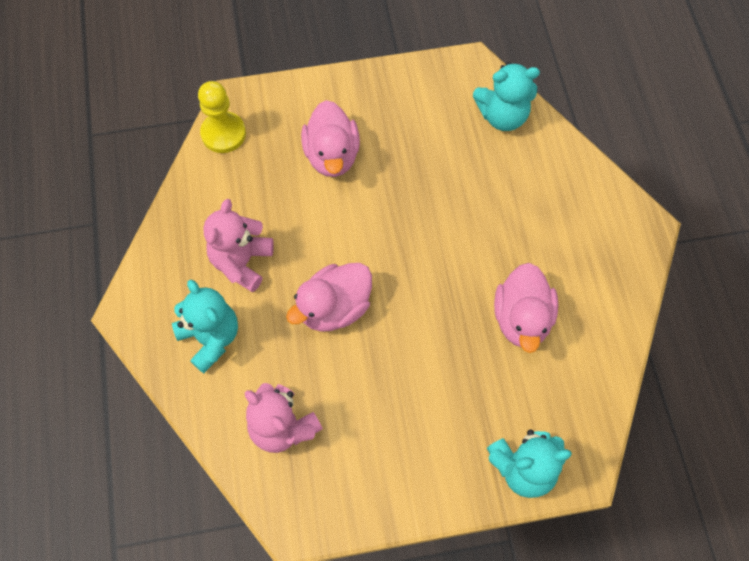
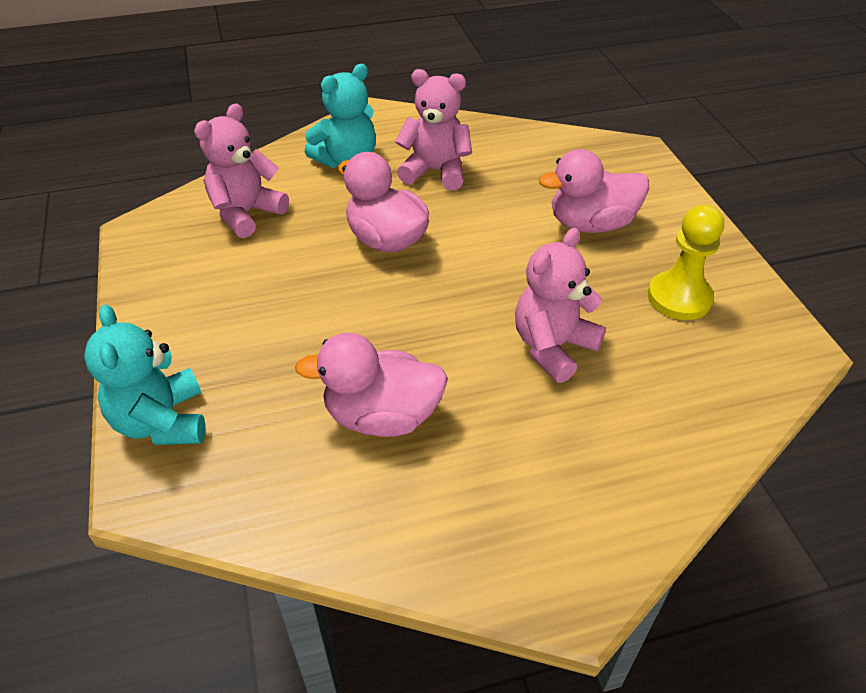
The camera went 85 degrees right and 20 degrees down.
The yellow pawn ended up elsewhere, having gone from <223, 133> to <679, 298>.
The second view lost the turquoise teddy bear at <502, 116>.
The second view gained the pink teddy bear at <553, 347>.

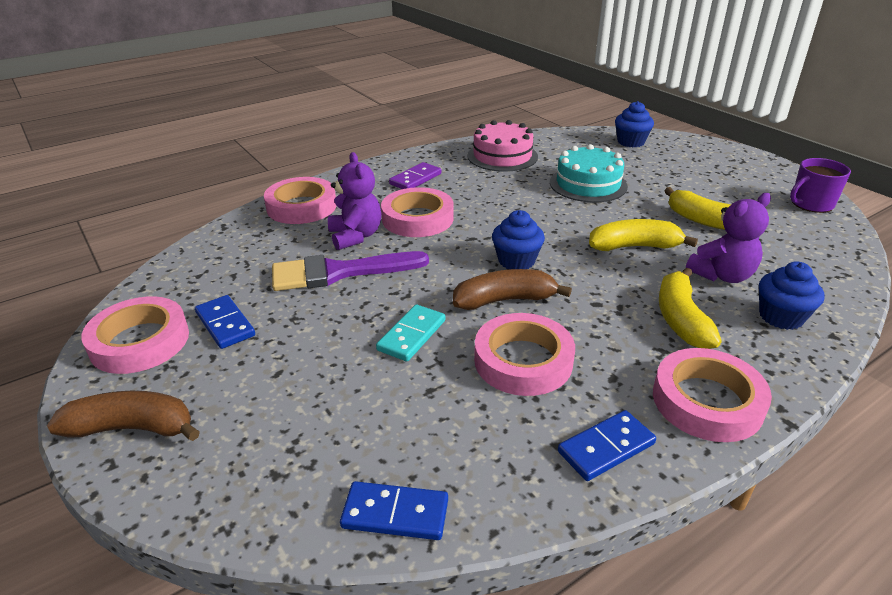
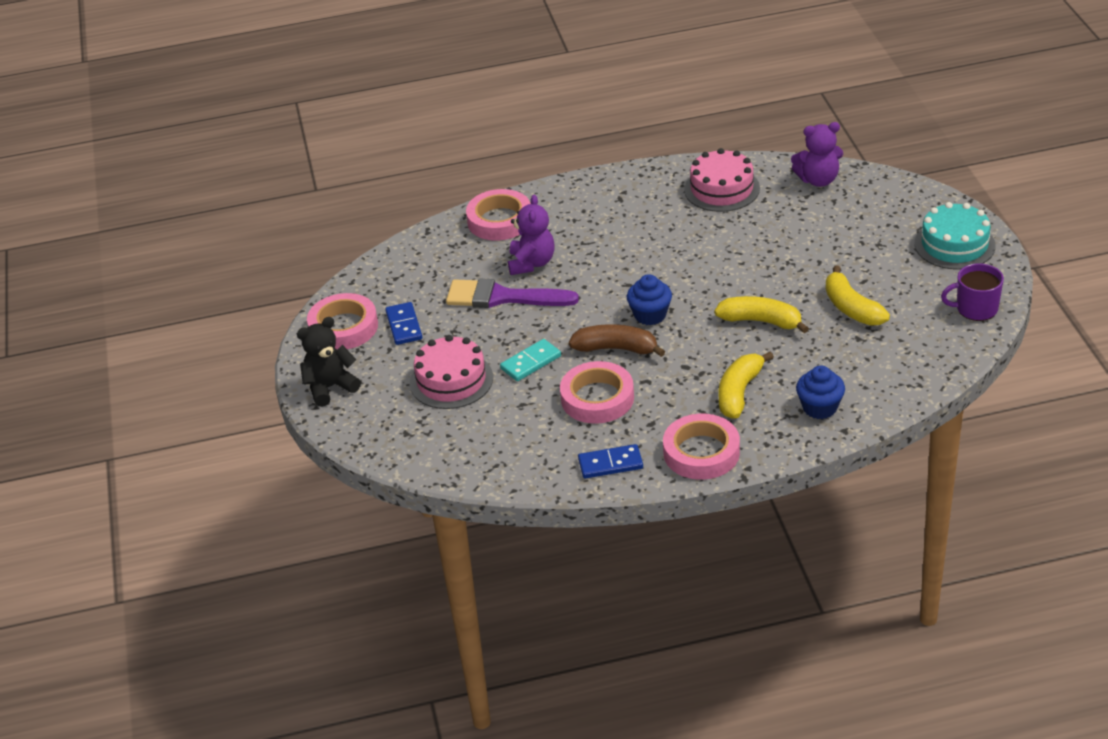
The camera went 25 degrees right and 5 degrees up.
Where the brown banana stood at <132, 428>, the black teddy bear came to stand at <330, 387>.
The second view lost the blue domino at <395, 514>.
The second view lost the pink tape at <417, 218>.
The second view lost the purple domino at <415, 179>.
The turquoise cake ended up elsewhere, having gone from <588, 184> to <954, 244>.
The second view lost the blue cupcake at <631, 142>.
The purple teddy bear ended up elsewhere, having gone from <722, 275> to <818, 180>.
The second view gained the pink cake at <451, 380>.

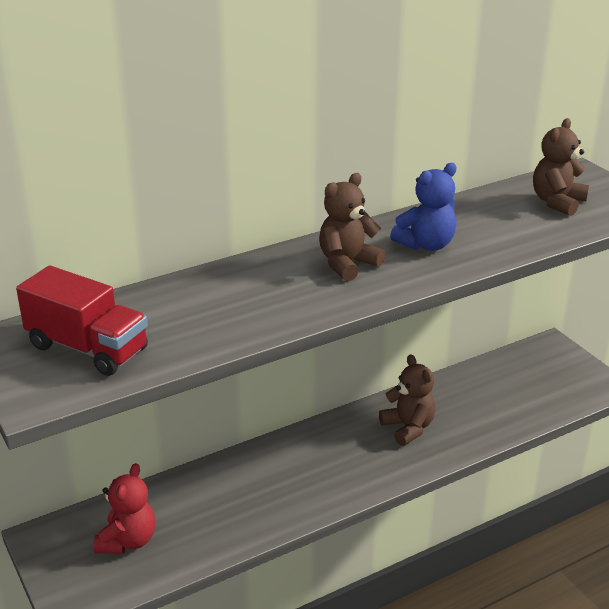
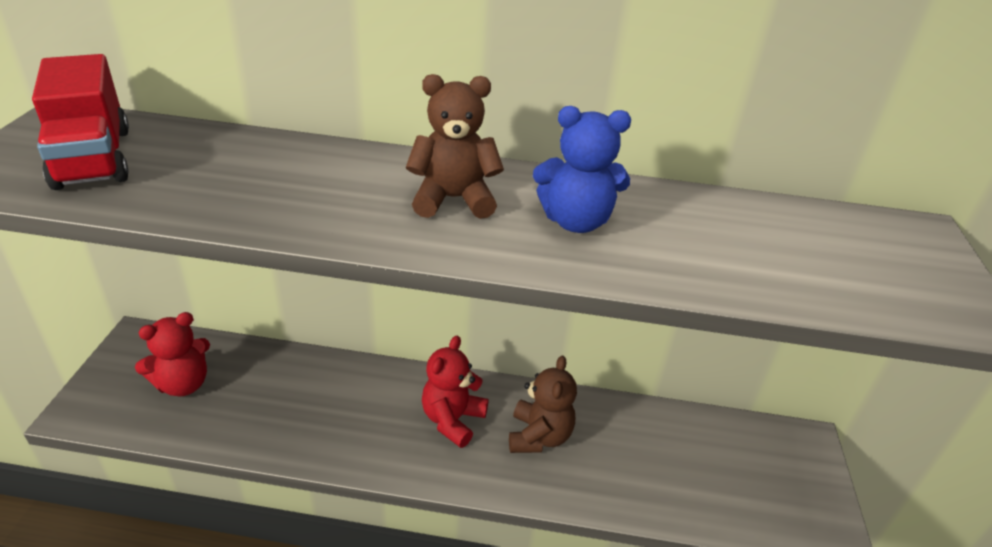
The camera went 35 degrees right and 5 degrees up.
The second view lost the brown teddy bear at <557, 202>.
The second view gained the red teddy bear at <452, 420>.

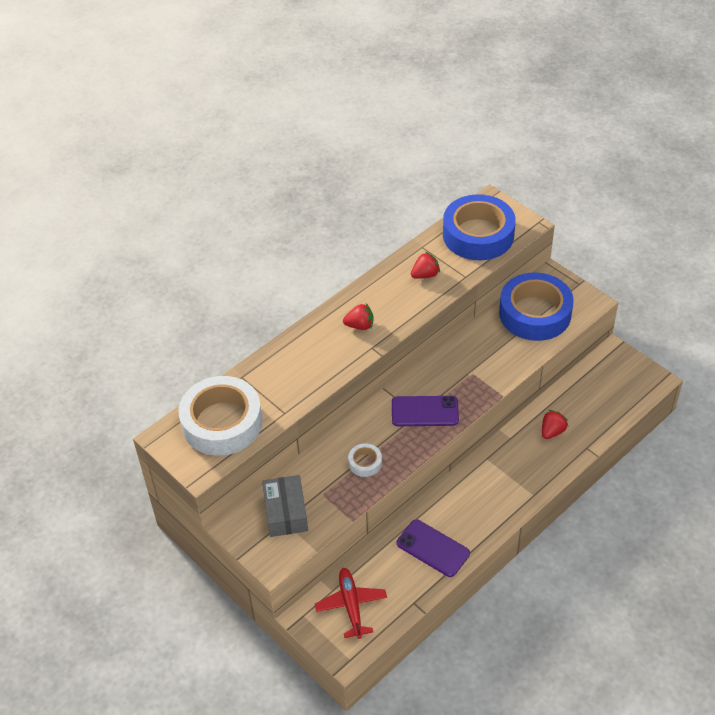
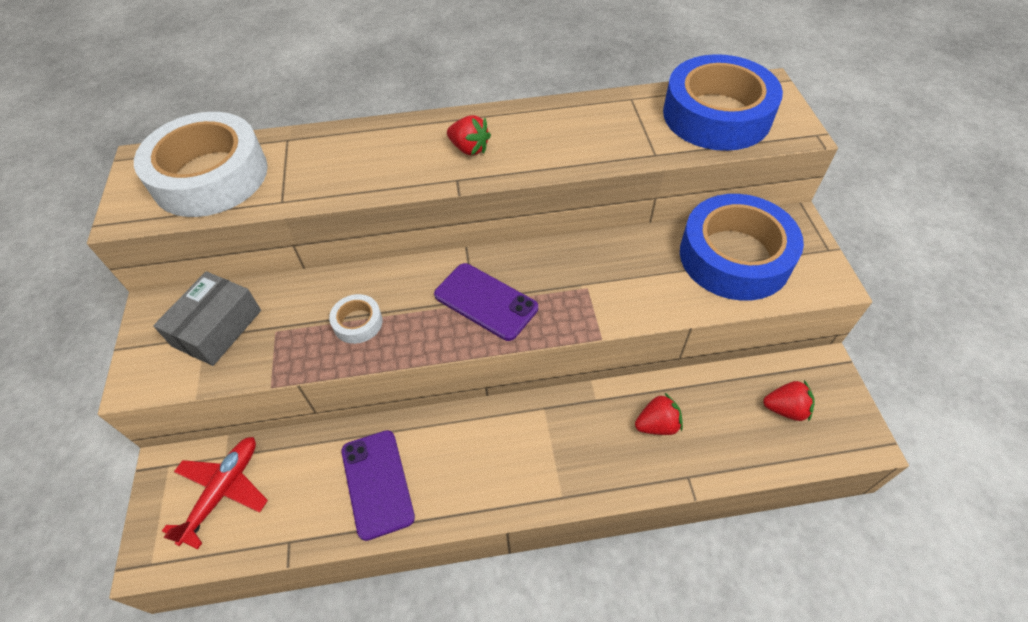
The camera went 35 degrees right and 5 degrees up.
The red strawberry ended up elsewhere, having gone from <425, 275> to <785, 409>.

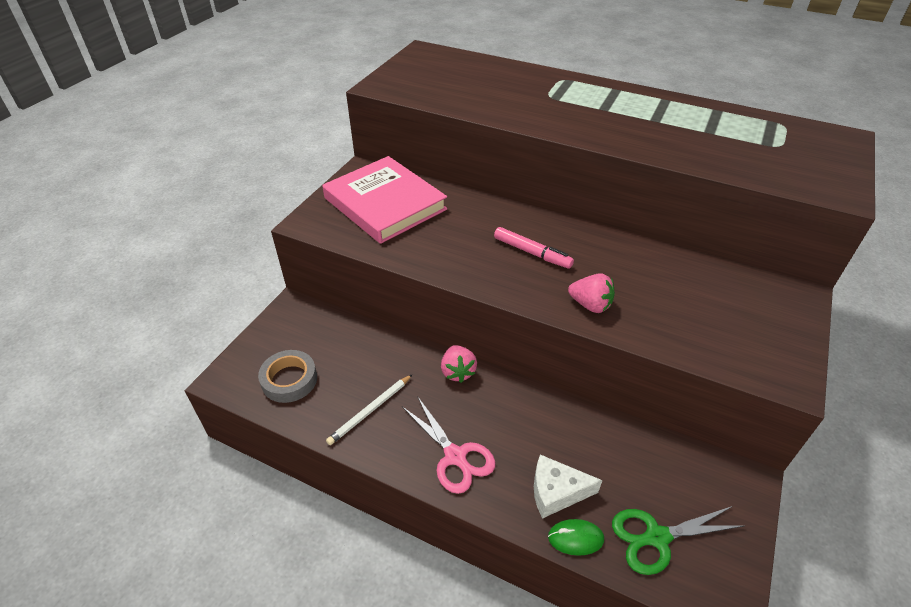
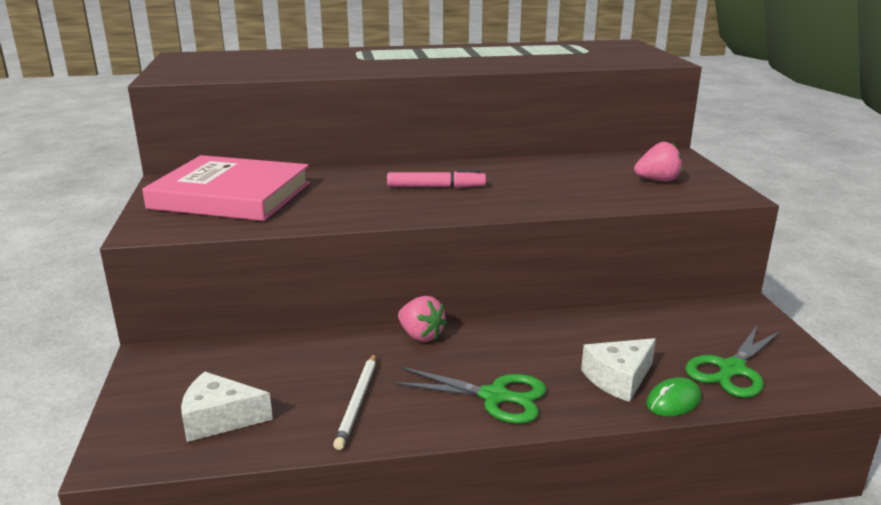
The camera went 35 degrees left and 20 degrees down.
Where the grey tape stood at <289, 380>, the white cheese came to stand at <219, 419>.
What was the pink scissors at <455, 457> turned into the green scissors at <495, 397>.
The pink strawberry ended up elsewhere, having gone from <590, 305> to <658, 180>.

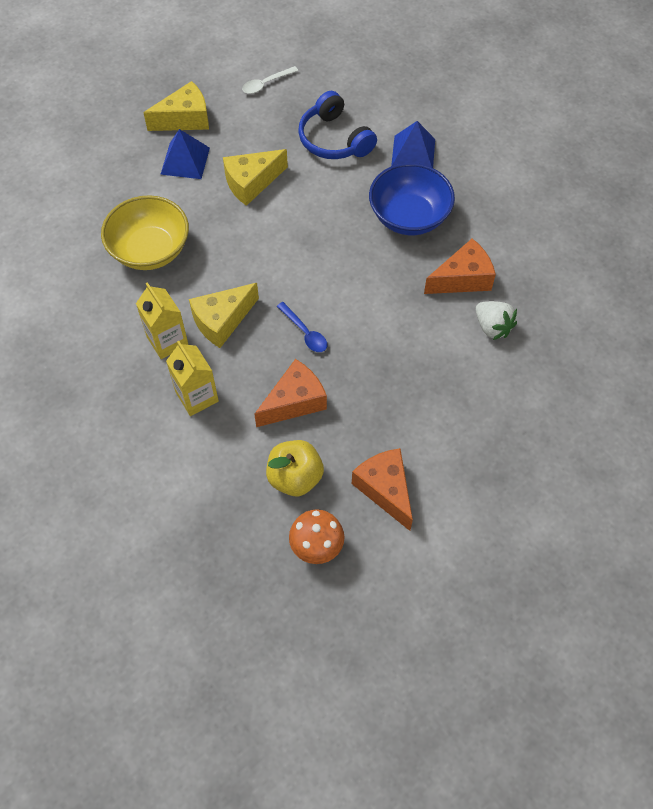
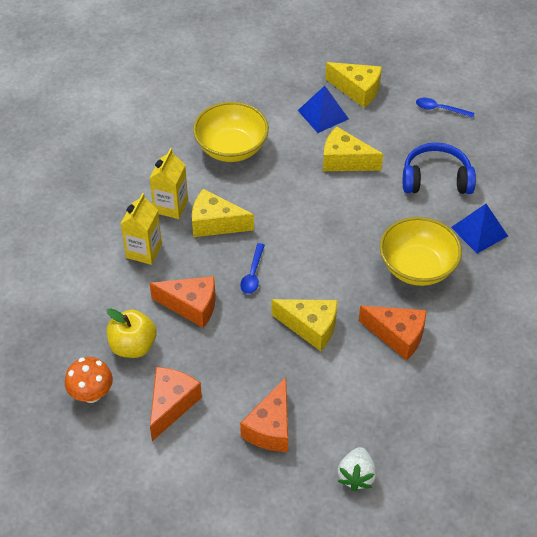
The camera went 50 degrees right and 10 degrees down.
What was the white spoon at <266, 84> turned into the blue spoon at <440, 109>.
The blue headphones at <334, 139> ended up facing another way, 75 degrees clockwise from before.
What was the blue bowl at <409, 217> turned into the yellow bowl at <417, 267>.
The white strawberry ended up elsewhere, having gone from <492, 327> to <356, 476>.
The second view gained the orange cheese at <270, 427>.
The second view gained the yellow cheese at <311, 327>.

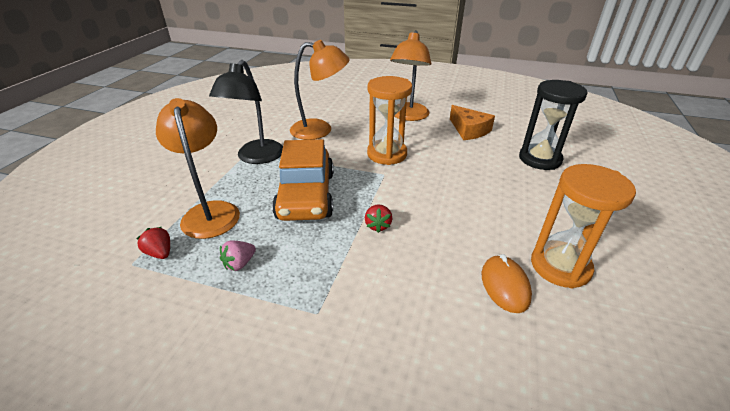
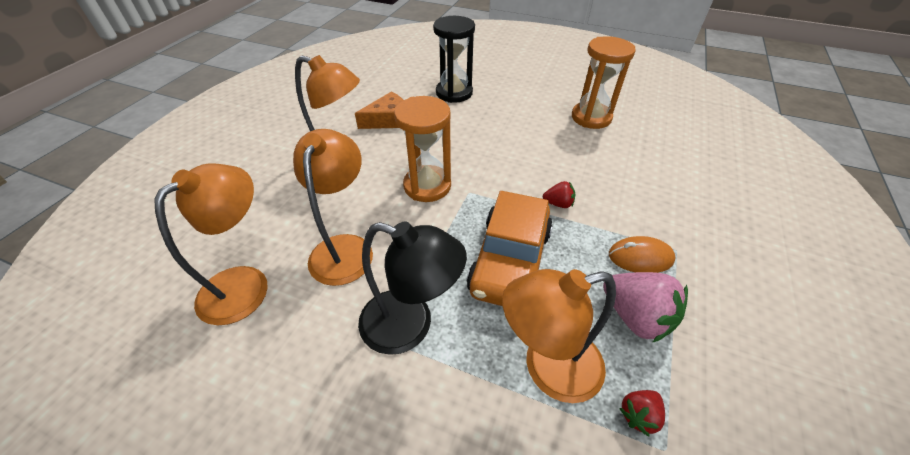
The camera went 85 degrees left and 10 degrees up.
The size of the pink strawberry at <239, 264> changed by a factor of 1.92.
The orange car at <306, 195> ended up facing another way, 105 degrees clockwise from before.
The orange mouse ended up elsewhere, having gone from <505, 285> to <640, 257>.
The second view gained the orange lamp at <245, 283>.

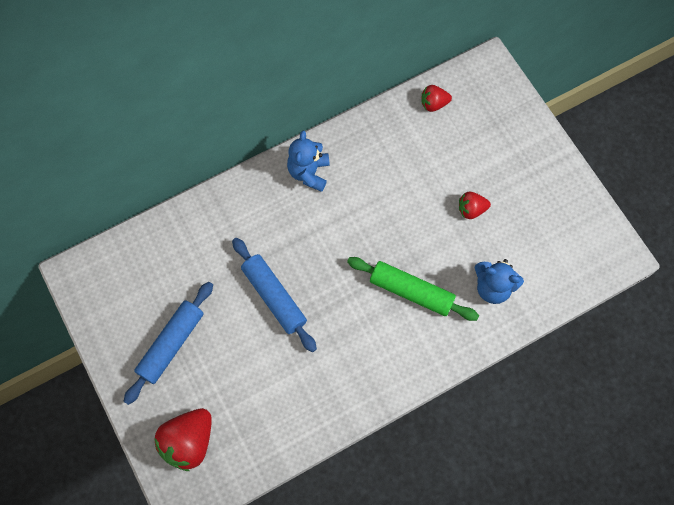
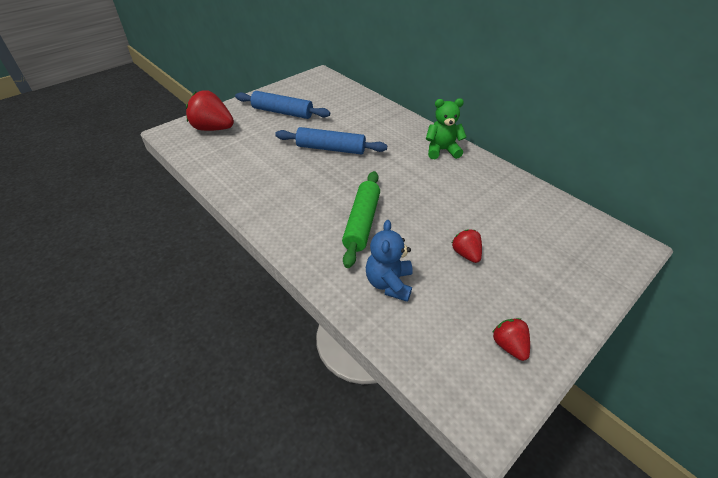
The camera went 75 degrees right and 25 degrees down.
The blue rolling pin at <274, 297> ended up facing another way, 60 degrees clockwise from before.
What was the blue teddy bear at <309, 172> turned into the green teddy bear at <441, 150>.
The red strawberry ended up elsewhere, having gone from <433, 104> to <508, 345>.

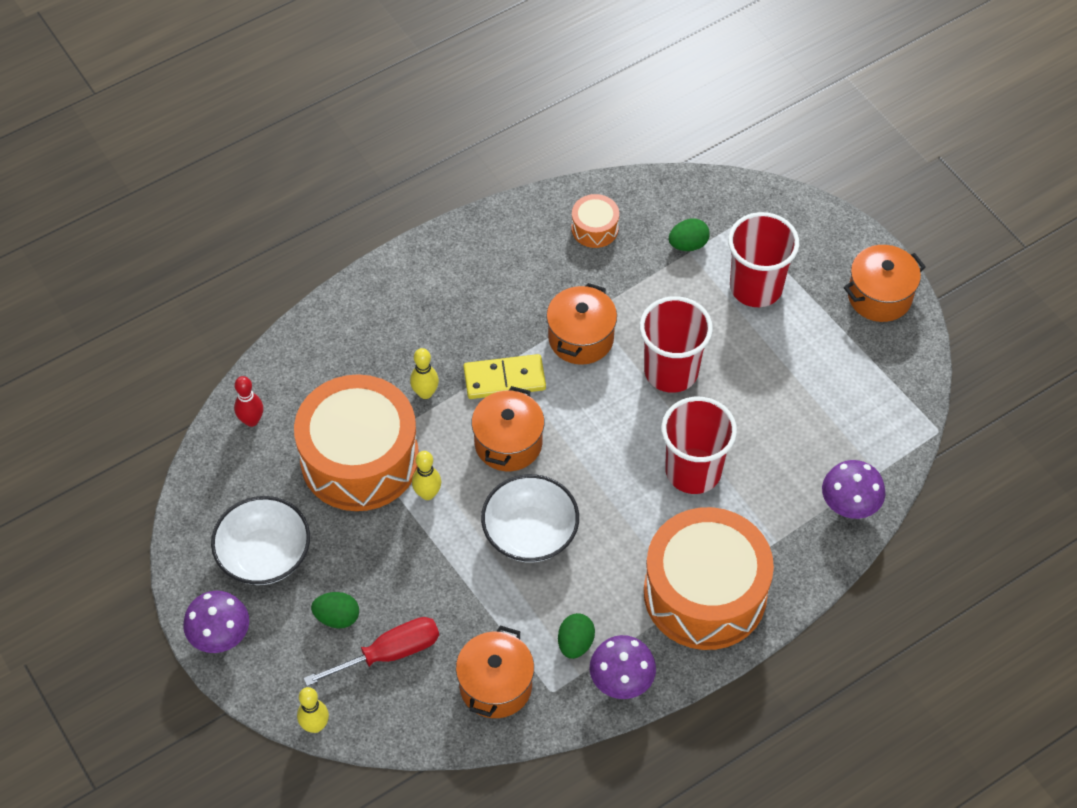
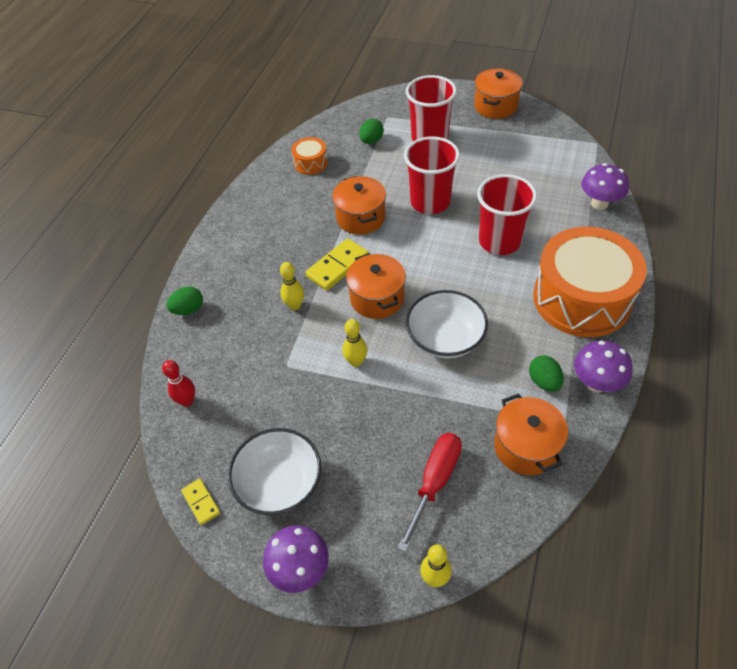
The camera went 35 degrees left and 5 degrees down.
The second view lost the orange drum at <359, 459>.
The green egg ended up elsewhere, having gone from <337, 617> to <188, 309>.
The second view gained the yellow domino at <201, 502>.

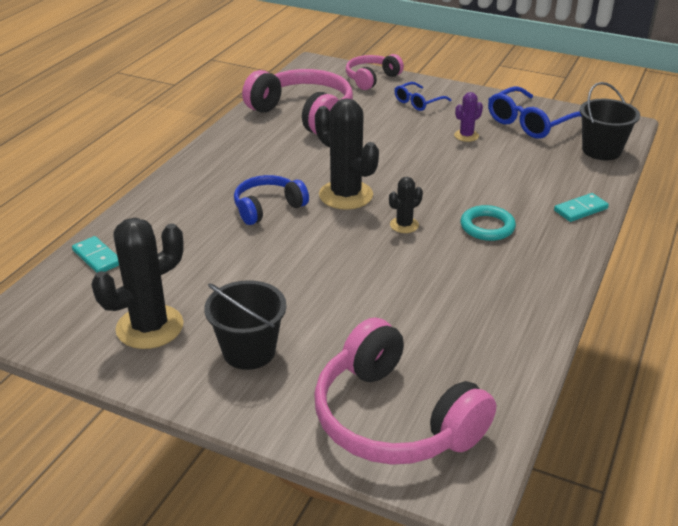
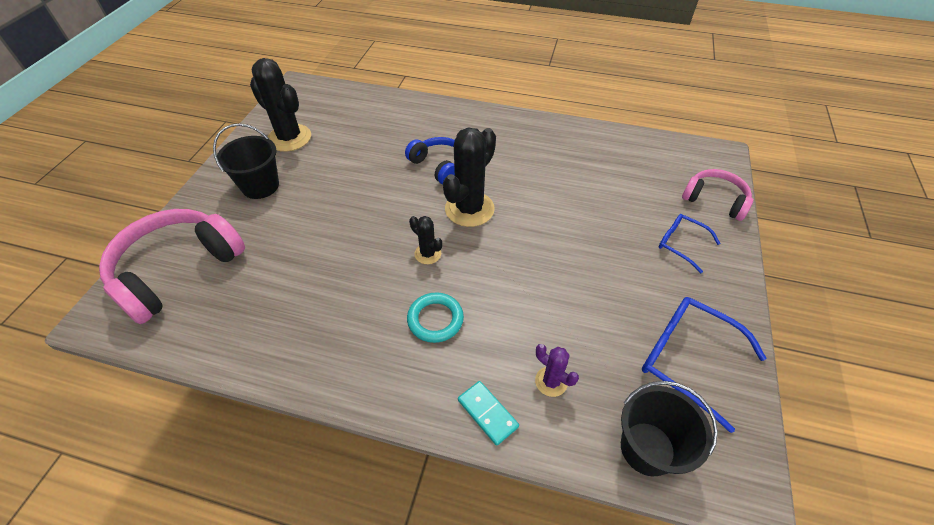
The camera went 80 degrees right and 15 degrees up.
The second view lost the turquoise domino at <97, 257>.
The second view lost the pink headphones at <303, 114>.
The purple cactus ended up elsewhere, having gone from <466, 136> to <551, 381>.

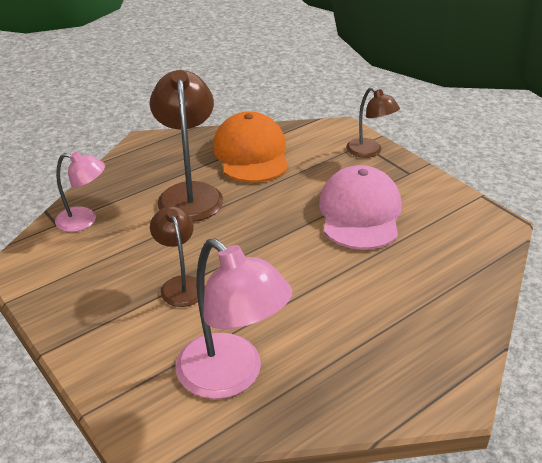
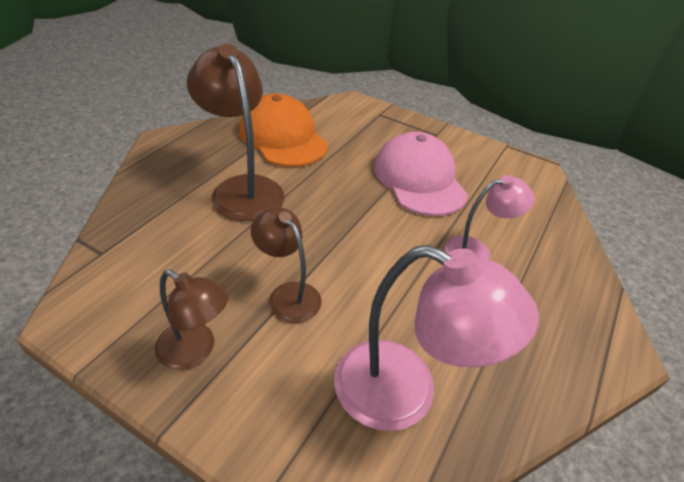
The camera went 25 degrees left and 5 degrees up.
The pink lamp ended up elsewhere, having gone from <84, 220> to <477, 251>.
The brown lamp ended up elsewhere, having gone from <369, 152> to <195, 351>.

